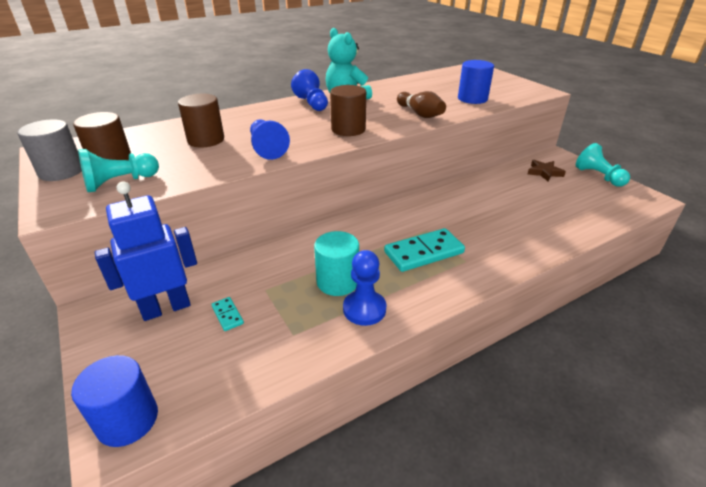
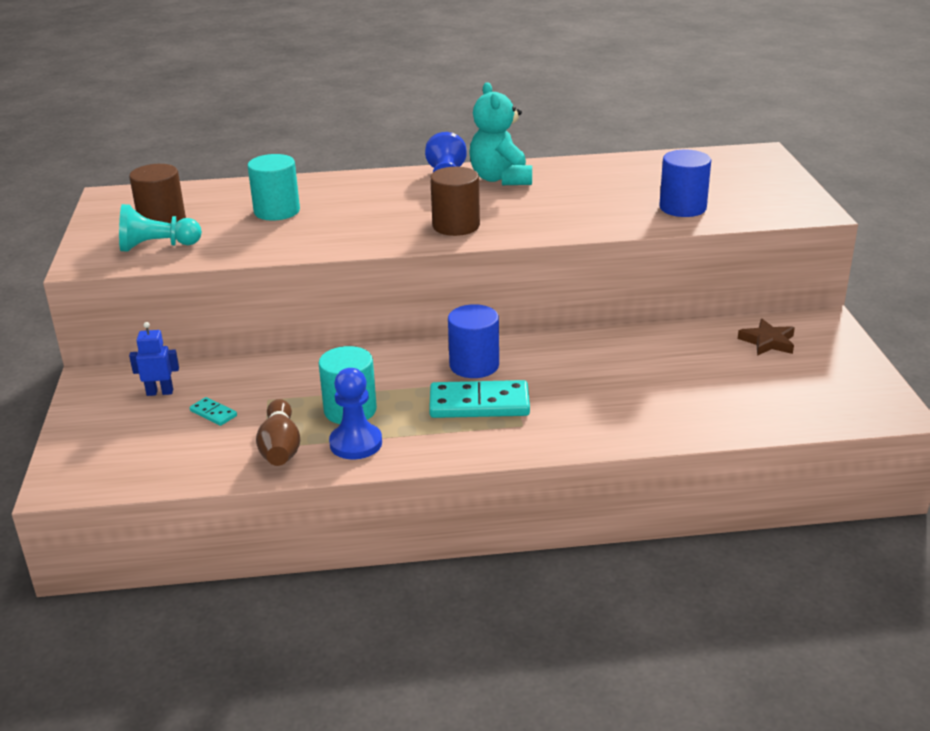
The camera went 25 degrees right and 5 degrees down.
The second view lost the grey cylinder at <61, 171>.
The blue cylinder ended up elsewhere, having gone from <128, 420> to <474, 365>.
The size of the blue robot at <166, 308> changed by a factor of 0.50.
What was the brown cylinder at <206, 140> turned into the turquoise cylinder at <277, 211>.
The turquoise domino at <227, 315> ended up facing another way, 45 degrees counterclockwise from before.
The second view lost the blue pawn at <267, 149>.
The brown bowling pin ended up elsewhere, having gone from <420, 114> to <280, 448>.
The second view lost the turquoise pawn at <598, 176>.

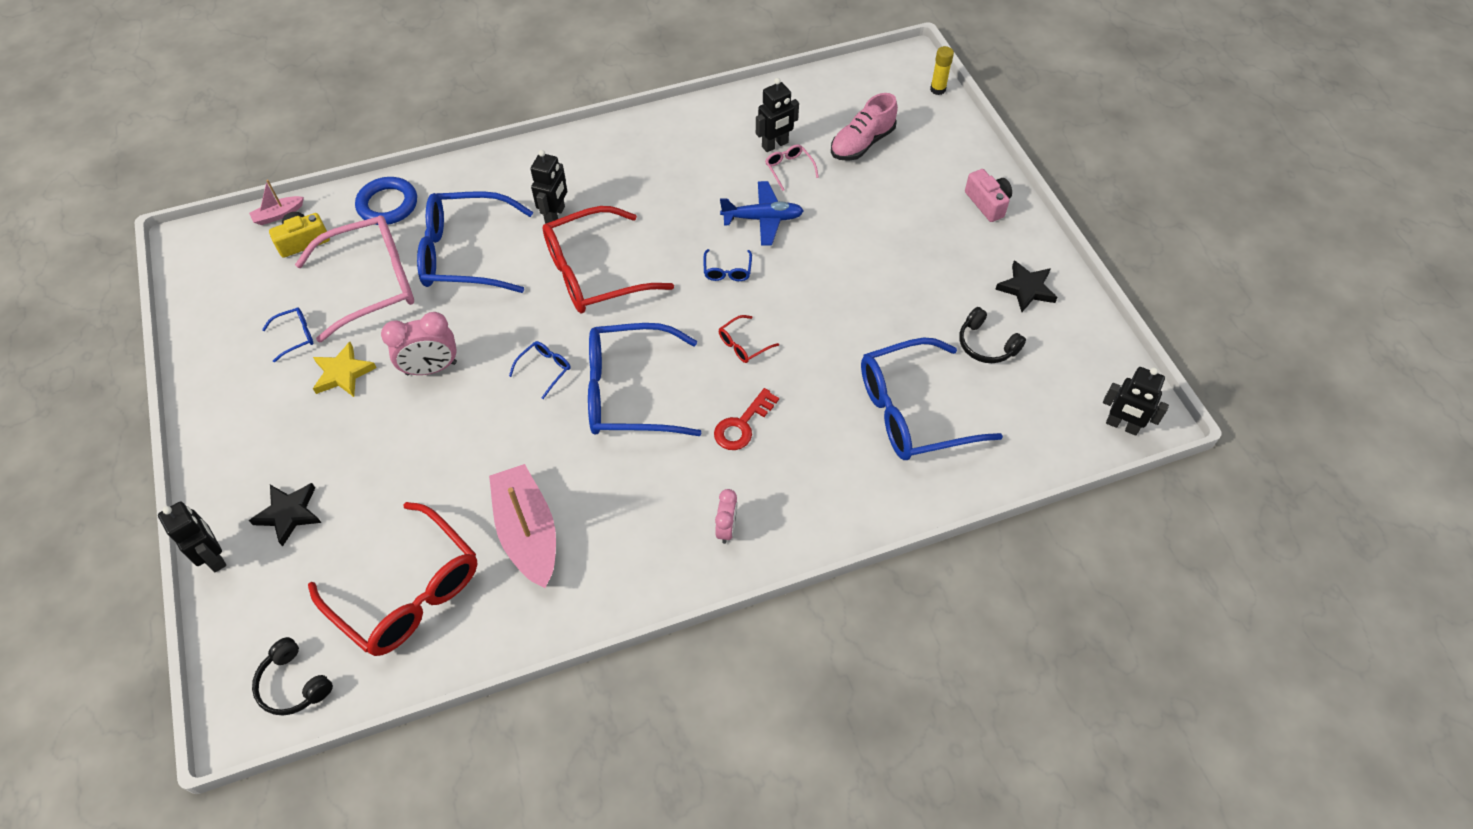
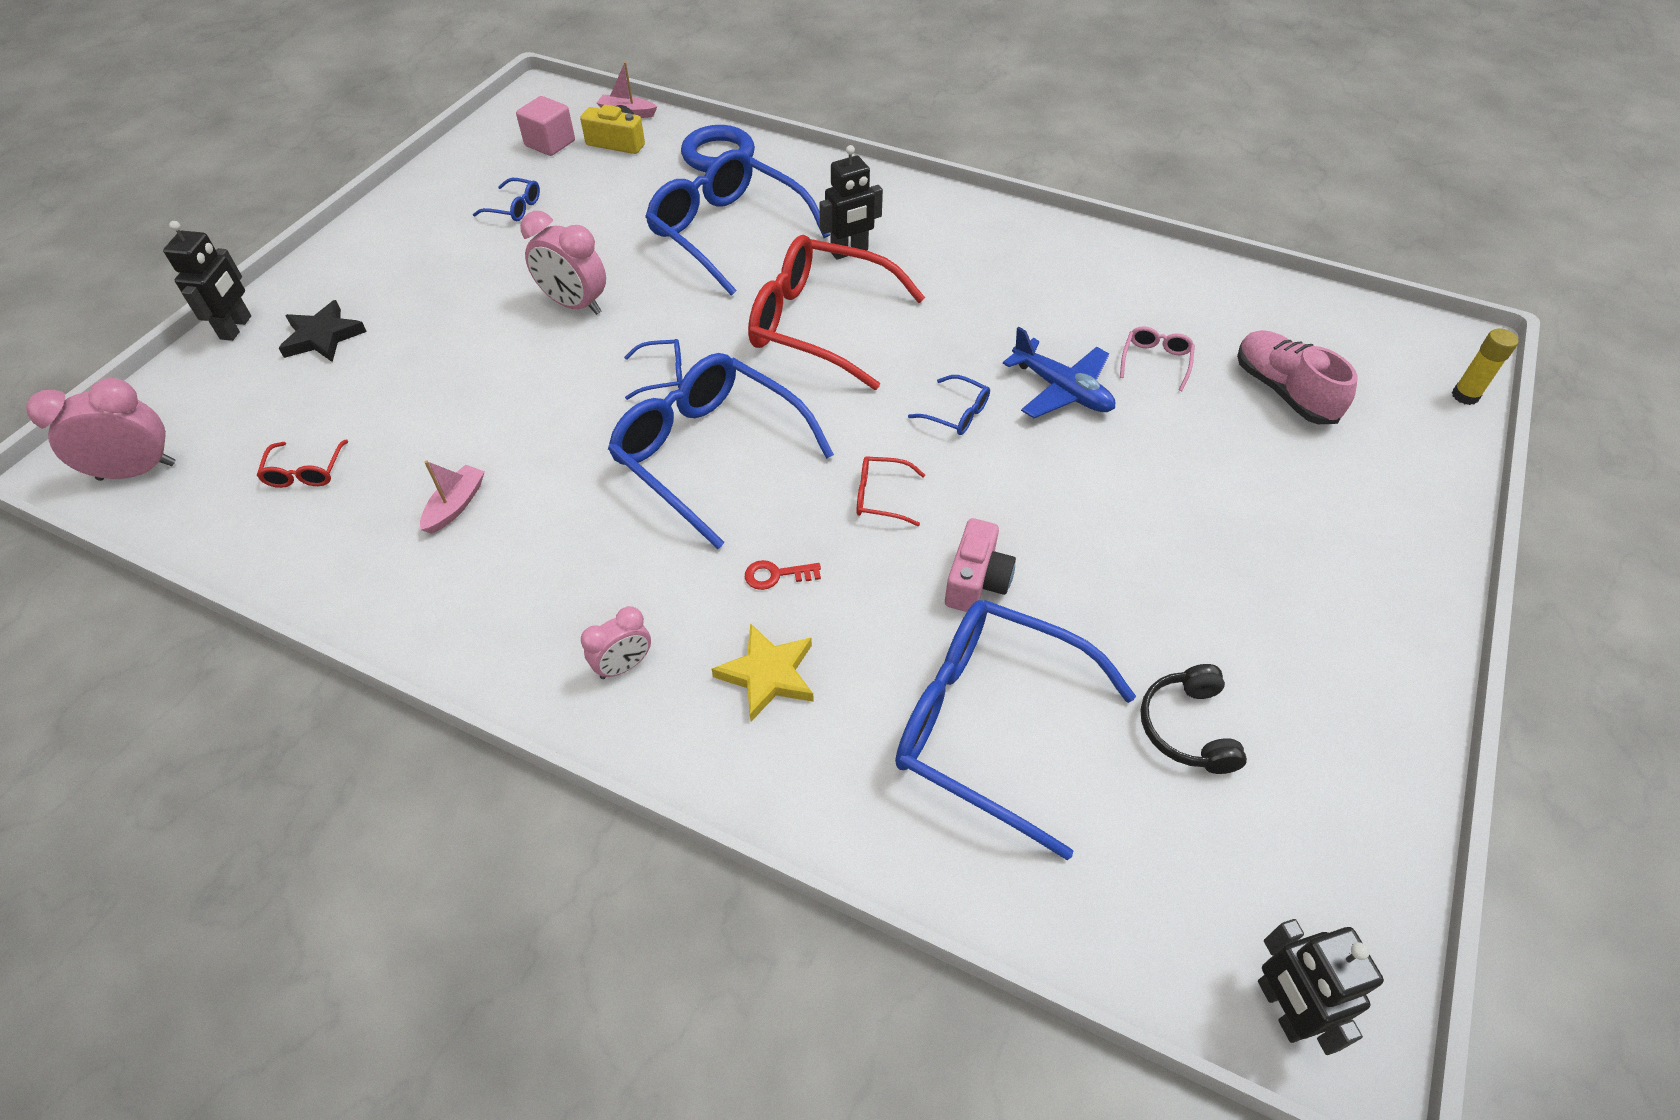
The camera went 45 degrees right and 5 degrees down.
Where the black headphones stood at <293, 684>, the pink clock came to stand at <137, 471>.
The second view lost the pink glasses at <372, 283>.
The size of the red glasses at <408, 592> changed by a factor of 0.41.
The yellow star ended up elsewhere, having gone from <343, 373> to <768, 675>.
The size of the pink boat at <528, 532> changed by a factor of 0.47.
The blue glasses at <727, 271> ended up facing another way, 105 degrees counterclockwise from before.
The size of the red key at <742, 424> changed by a factor of 0.63.
The second view lost the black robot at <775, 145>.
The pink shoe at <862, 143> ended up facing another way, 60 degrees clockwise from before.
The pink camera ended up elsewhere, having gone from <987, 203> to <976, 581>.
The second view lost the black star at <1026, 288>.
The second view gained the pink cube at <550, 143>.

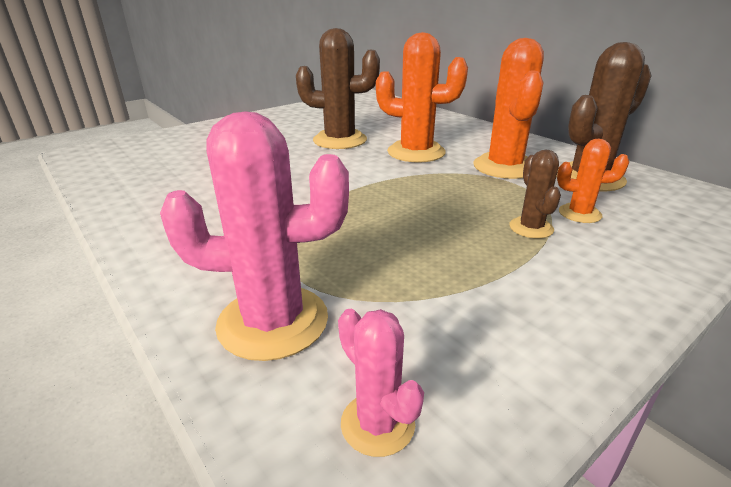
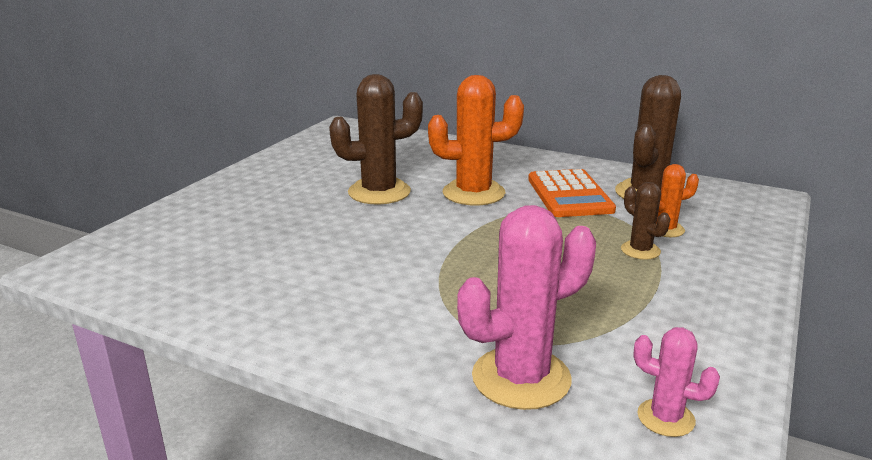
The camera went 25 degrees left and 5 degrees down.
Where the orange cactus stood at <504, 167>, the orange calculator came to stand at <569, 195>.

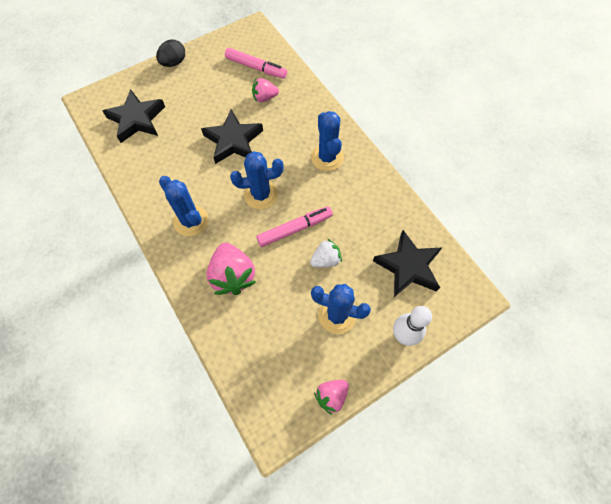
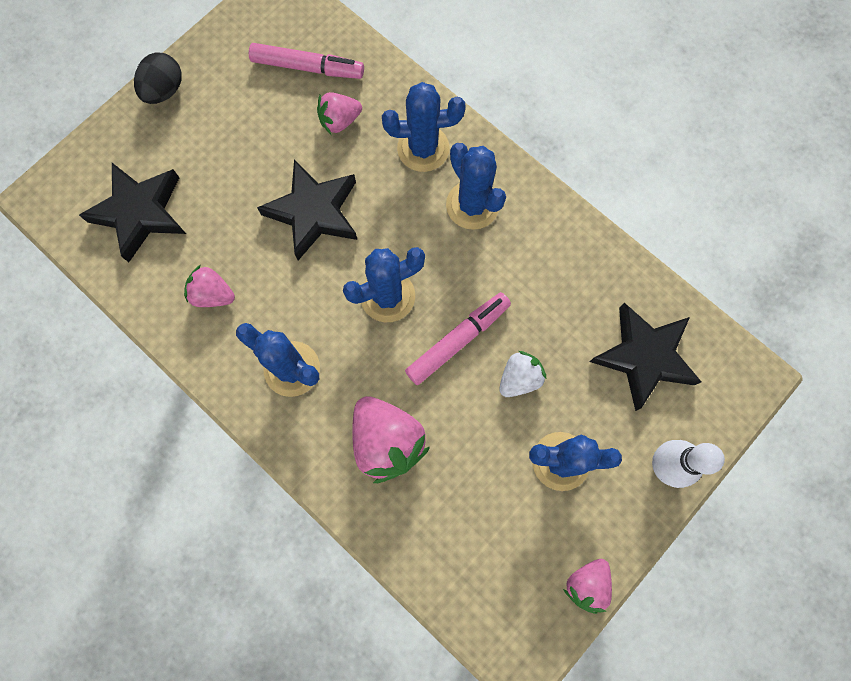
The camera went 15 degrees left and 10 degrees up.
The second view gained the pink strawberry at <213, 294>.
The second view gained the blue cactus at <423, 148>.

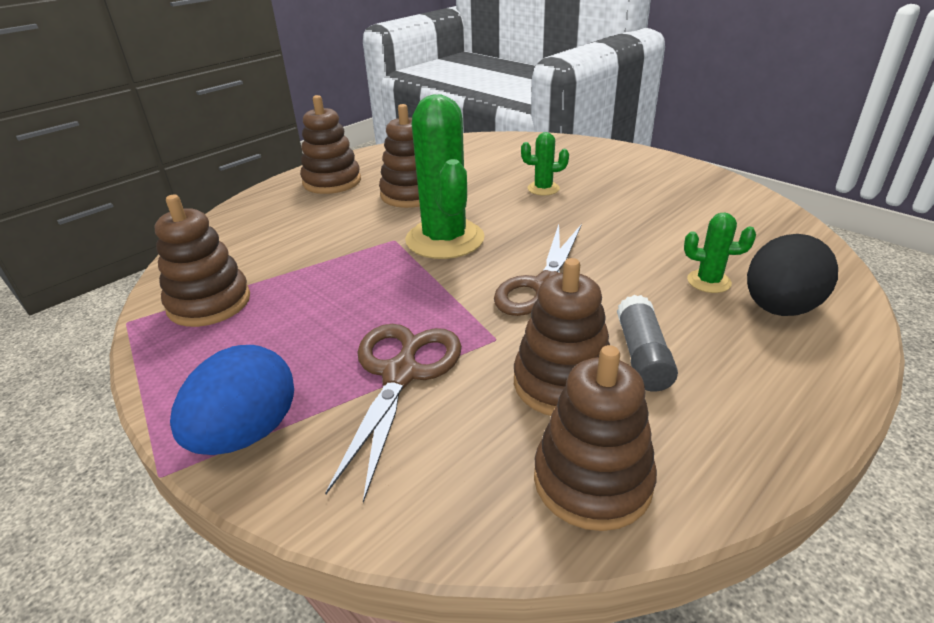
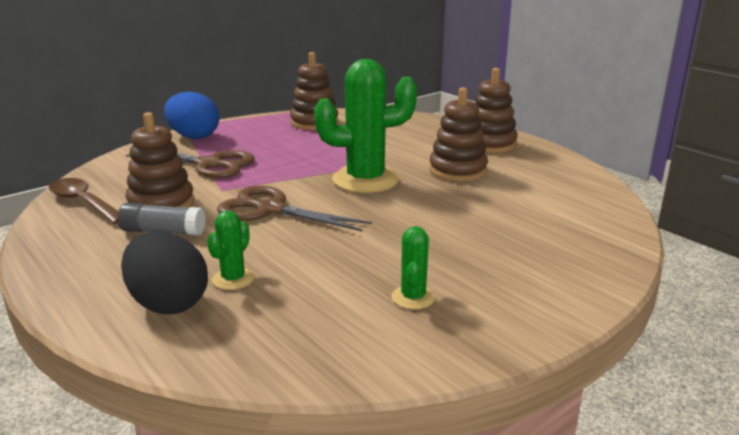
The camera went 95 degrees right and 10 degrees down.
The green cactus ended up elsewhere, having gone from <543, 189> to <413, 297>.
Where the brown stacking toy stood at <592, 480>, the brown spoon came to stand at <83, 202>.

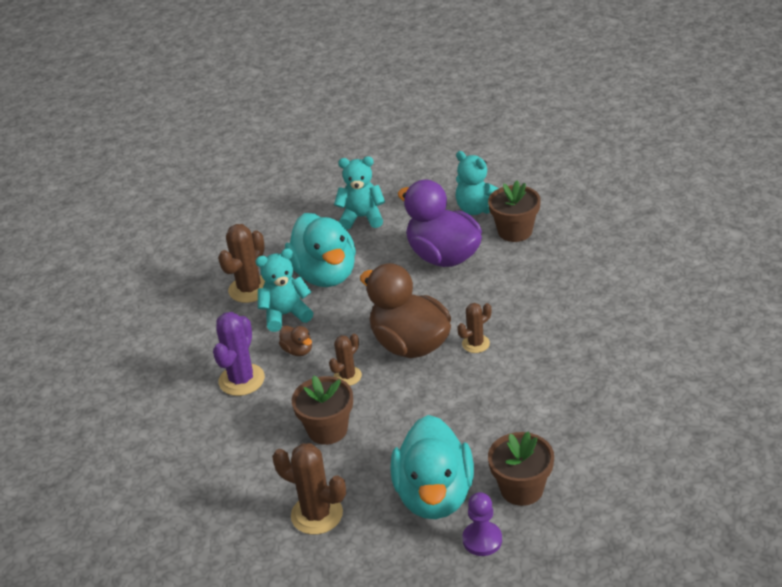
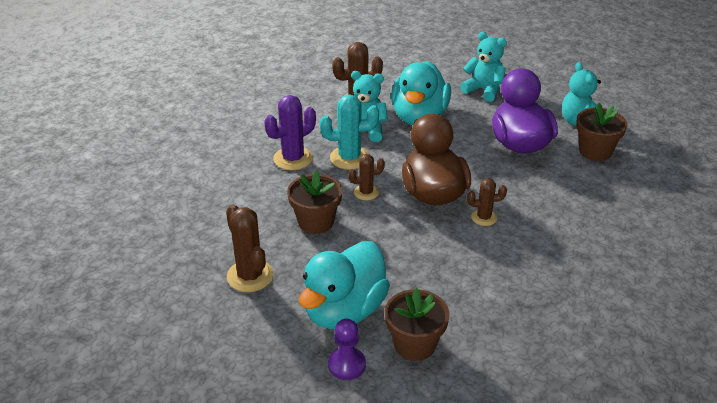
The camera went 30 degrees right and 0 degrees up.
Where the brown duck stood at <298, 350>, the turquoise cactus came to stand at <349, 158>.

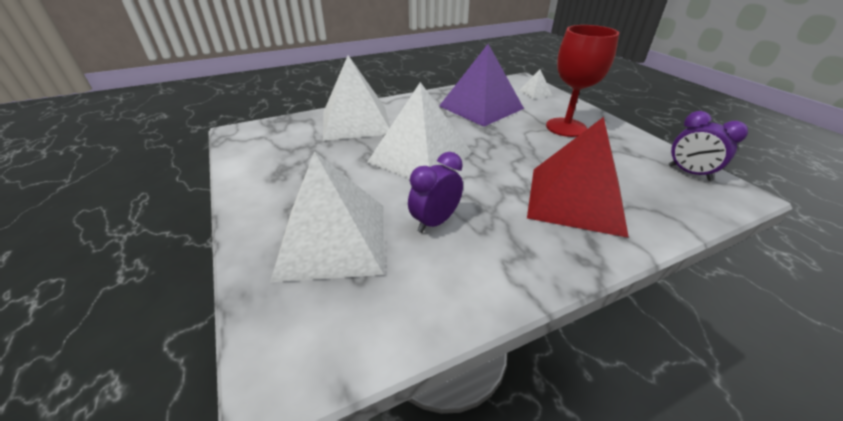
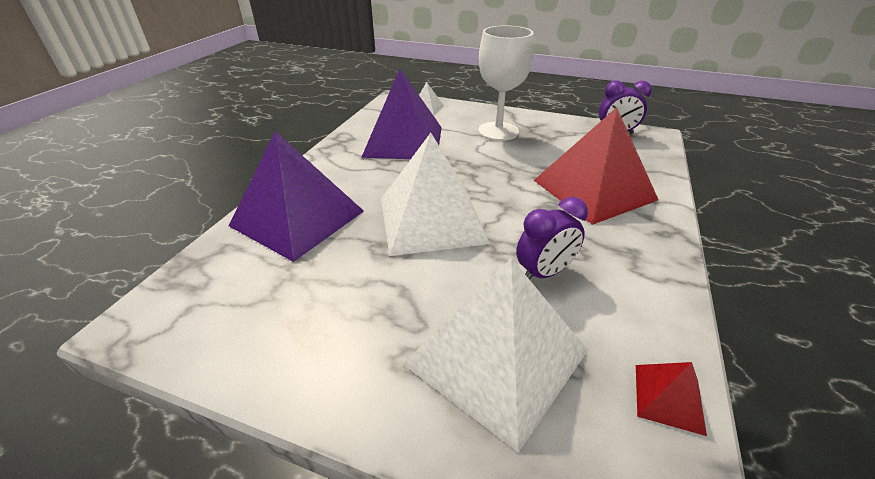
The camera went 45 degrees left and 0 degrees up.
What was the white pyramid at <356, 122> turned into the purple pyramid at <297, 218>.
The purple clock at <435, 222> ended up facing another way, 120 degrees counterclockwise from before.
What was the red goblet at <566, 127> turned into the white goblet at <498, 131>.
The second view gained the red pyramid at <668, 398>.

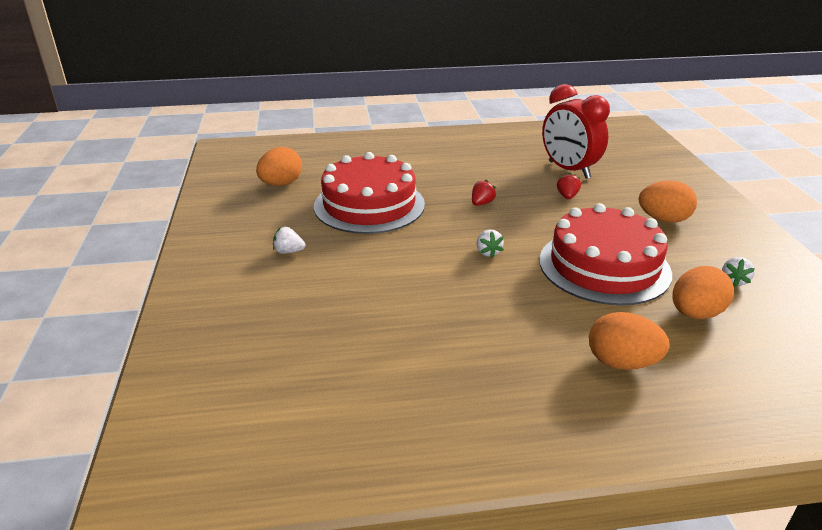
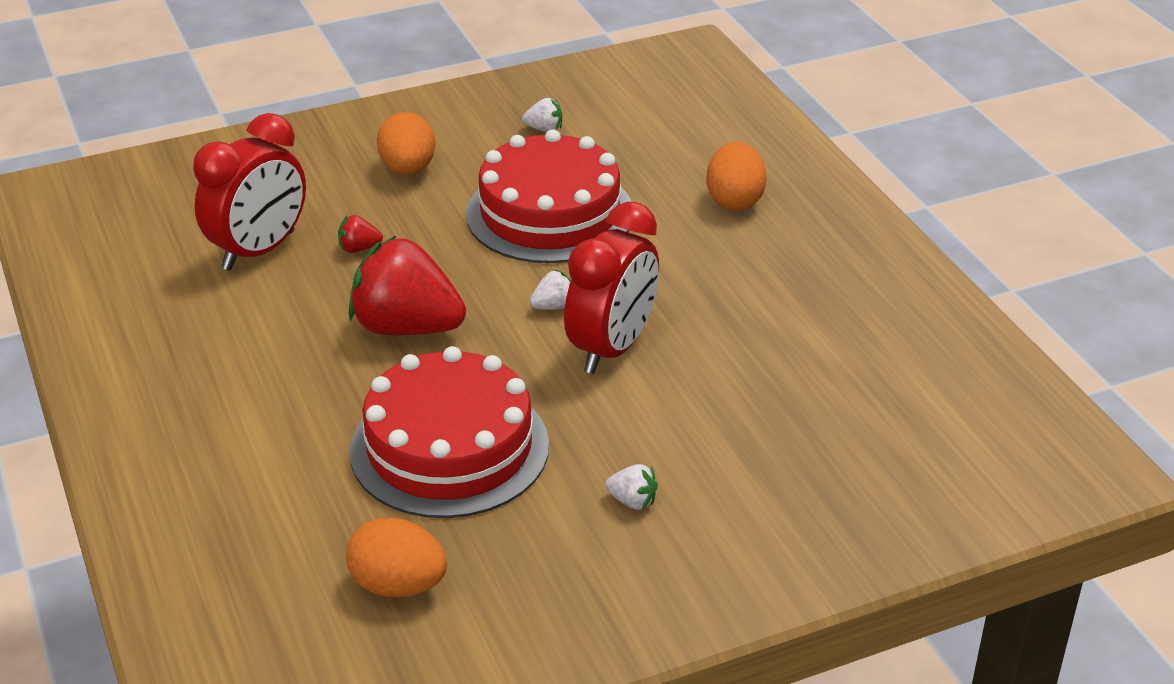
The camera went 105 degrees left and 5 degrees up.
The white strawberry at <288, 251> ended up facing another way, 60 degrees counterclockwise from before.
The size of the red strawberry at <481, 203> changed by a factor of 2.46.
The second view lost the orange egg at <695, 314>.
The second view gained the red clock at <612, 349>.

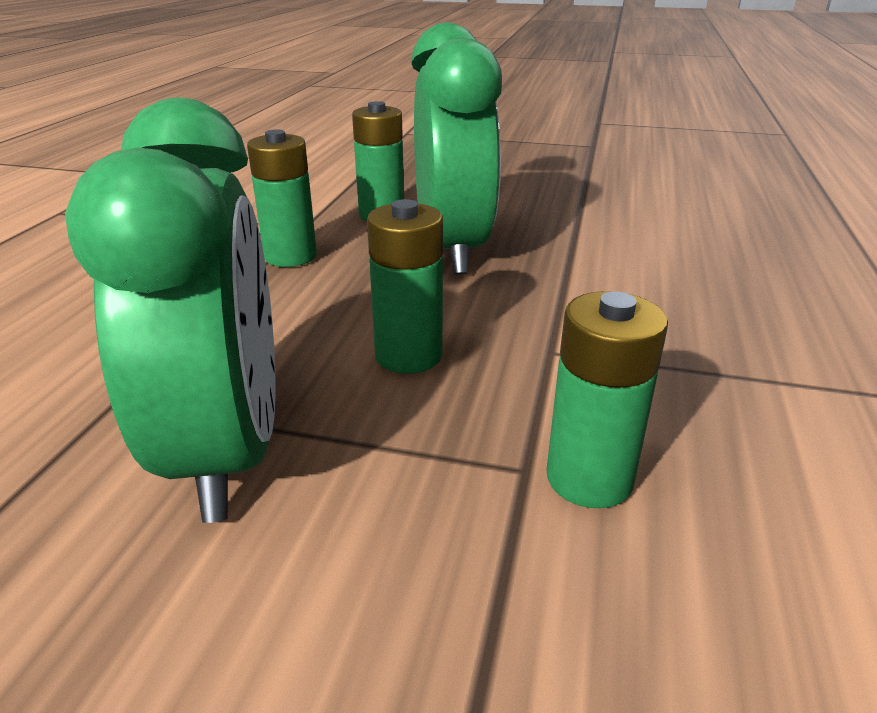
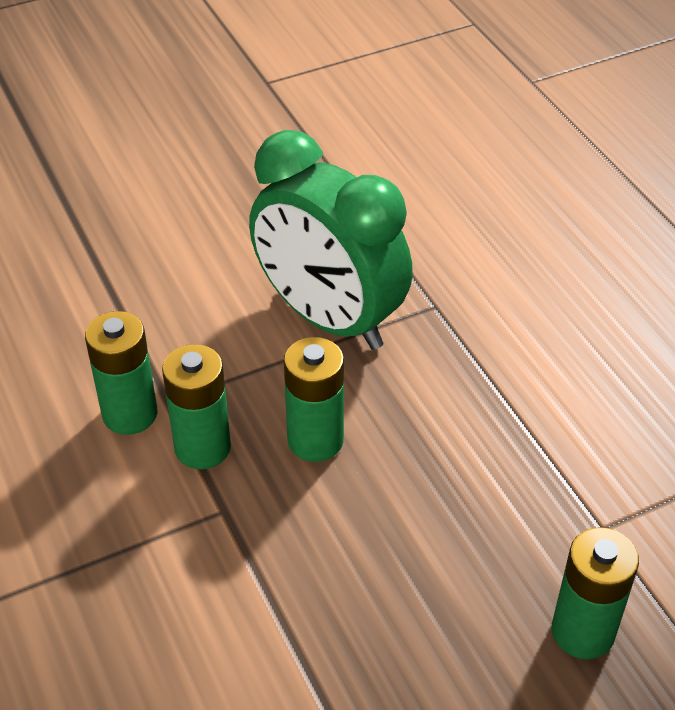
The camera went 140 degrees right and 15 degrees up.
The green battery ended up elsewhere, having gone from <290, 256> to <202, 447>.
The second view lost the green clock at <452, 249>.

